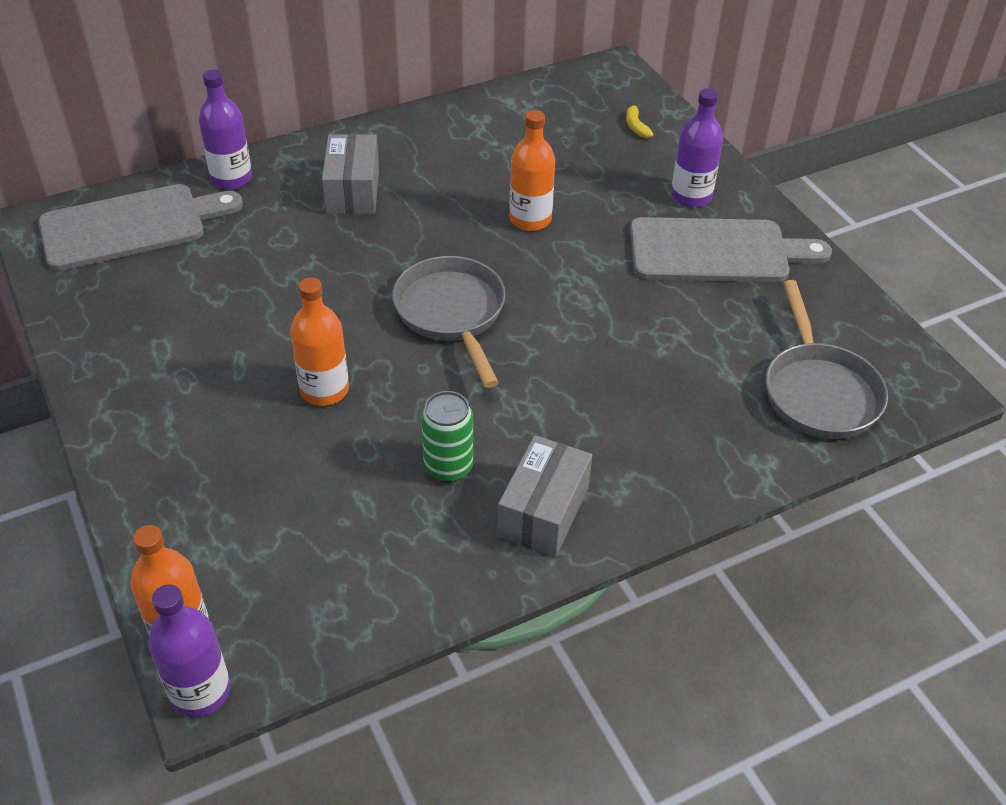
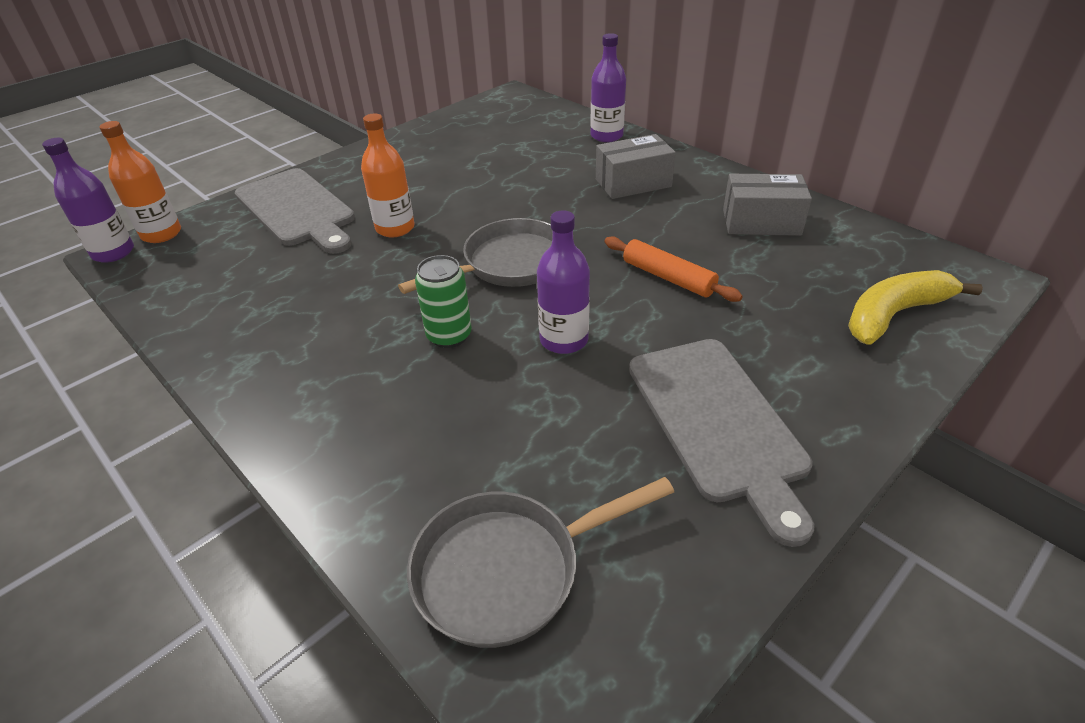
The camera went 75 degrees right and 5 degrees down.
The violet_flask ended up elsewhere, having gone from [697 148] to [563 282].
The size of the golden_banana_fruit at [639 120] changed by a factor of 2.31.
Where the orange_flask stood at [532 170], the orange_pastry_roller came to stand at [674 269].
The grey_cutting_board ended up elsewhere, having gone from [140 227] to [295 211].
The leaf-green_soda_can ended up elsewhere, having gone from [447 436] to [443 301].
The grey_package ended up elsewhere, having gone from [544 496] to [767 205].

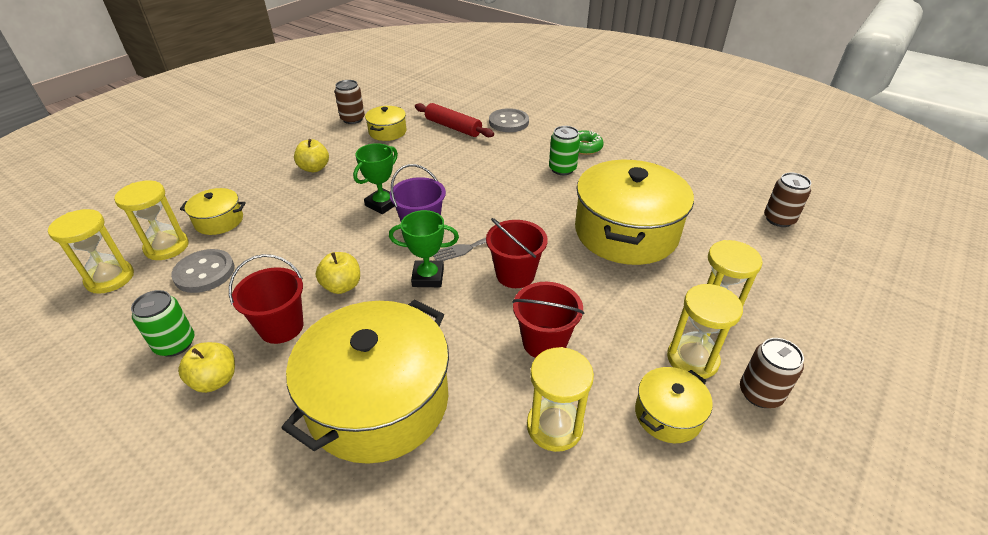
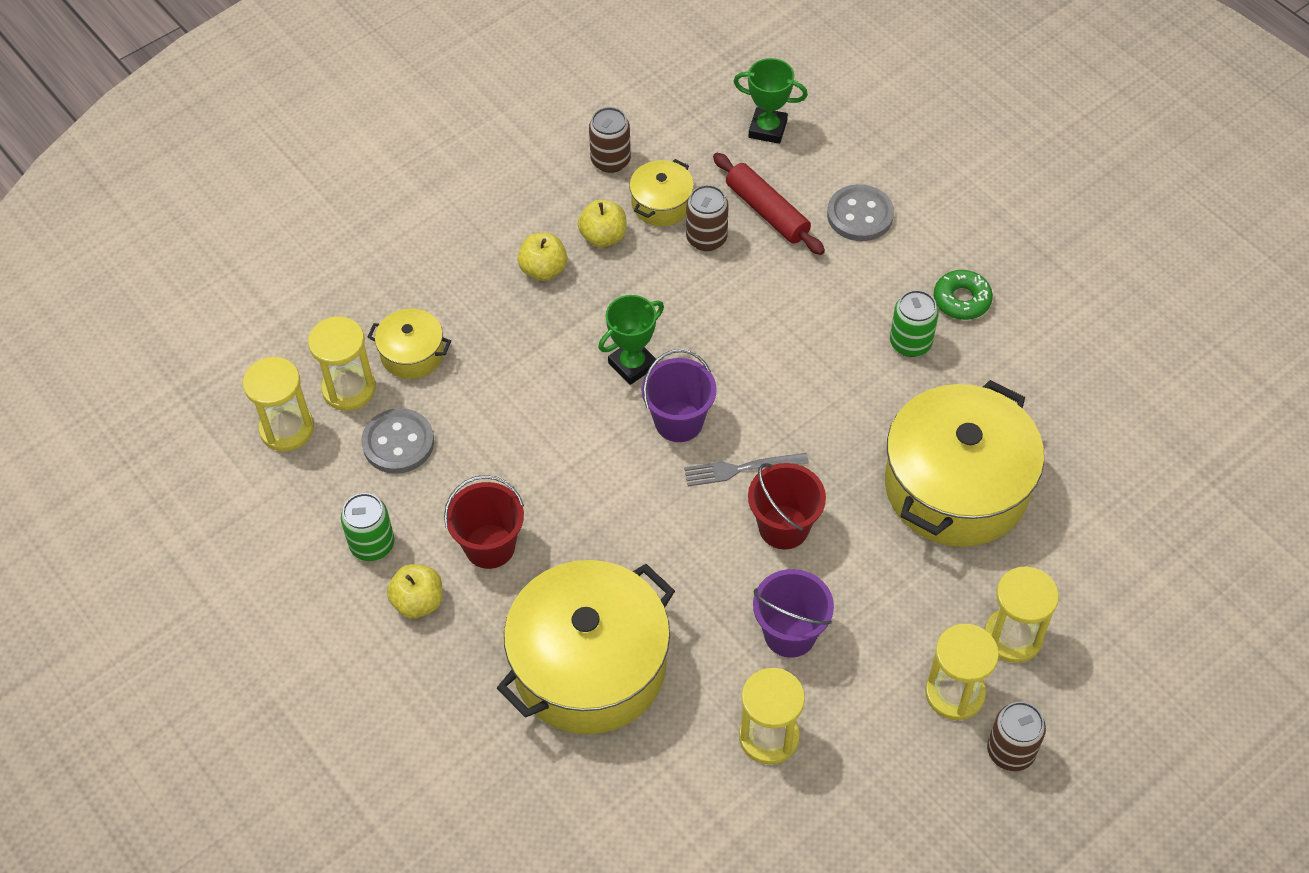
The camera went 15 degrees right and 15 degrees up.
The dark_brown_soda_can ended up elsewhere, having gone from [787 199] to [707 218].
The leaf-green_award_cup ended up elsewhere, having gone from [424 248] to [770 101].
The golden_apple ended up elsewhere, having gone from [338 273] to [602 223].
What was the scarlet_pail at [548 320] turned into the violet_pail at [793 613].
The second view lost the golden_pot at [674 405].

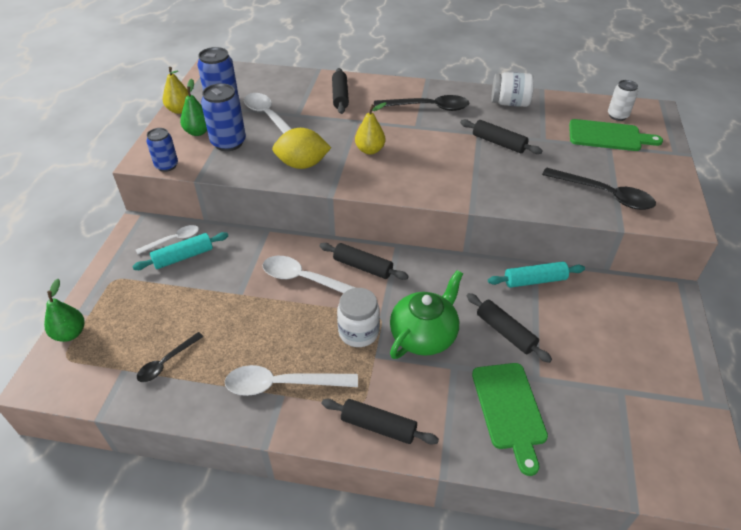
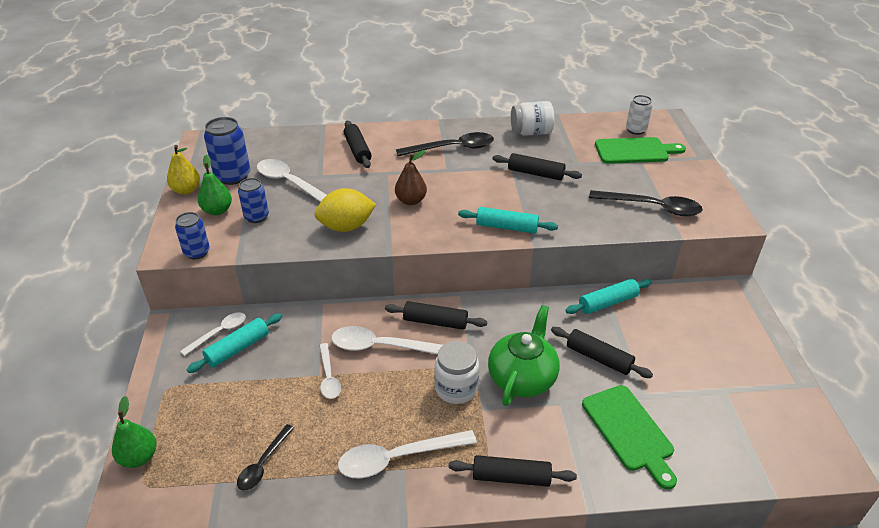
The camera went 15 degrees left and 5 degrees down.
The size of the blue_soda_can at [223 117] changed by a factor of 0.64.
What was the golden_toy_pear at [370 128] turned into the dark_brown_toy_pear at [411 177].
The second view gained the aqua_pastry_roller at [508 220].
The second view gained the snow-white_spoon at [330 371].

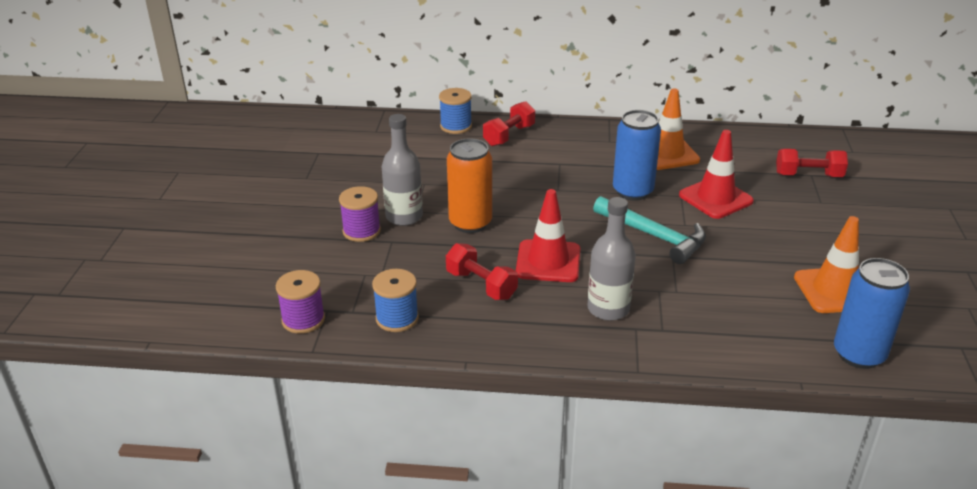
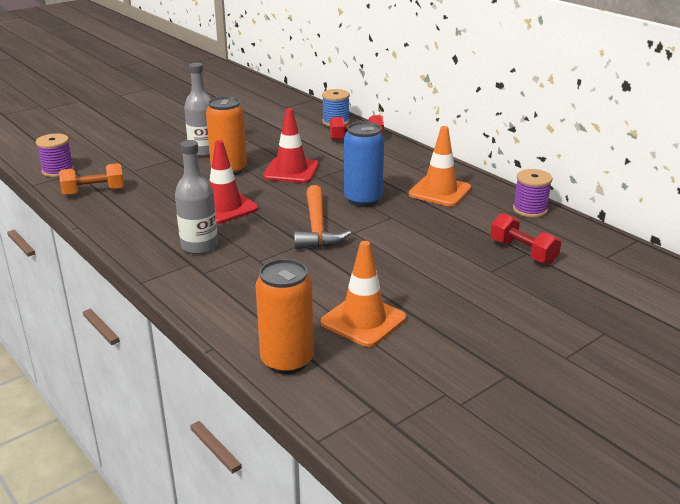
The camera went 45 degrees right and 5 degrees down.
The scarlet_safety_cone ended up elsewhere, having gone from [716 174] to [291 145].
The violet_bobbin ended up elsewhere, having gone from [360 214] to [532 193].
What was the aqua_claw_hammer at [649 230] turned into the orange_claw_hammer at [322 217].
The second view lost the scarlet_dumbbell at [482 271].
What was the blue_soda_can at [872 313] turned into the orange_soda_can at [285 316].
Where the blue_bobbin stood at [395 300], the orange_dumbbell came to stand at [91 179].

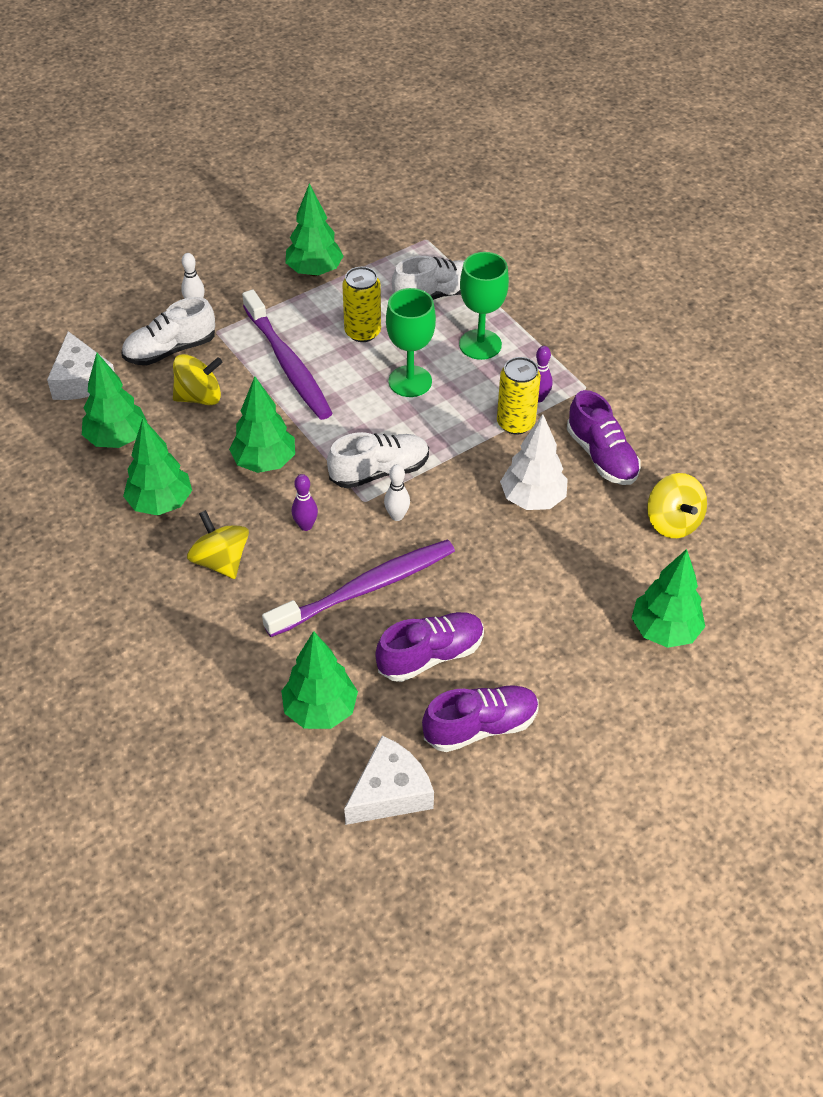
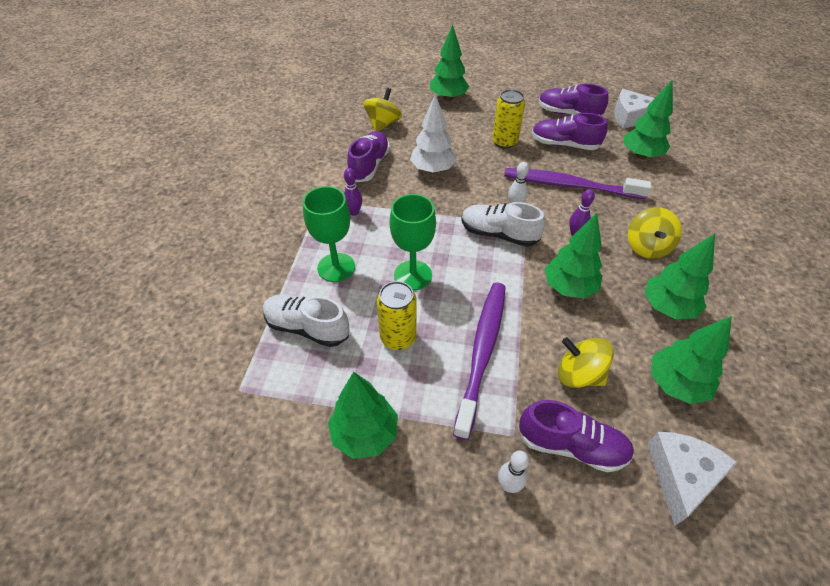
The camera went 135 degrees left and 0 degrees up.
What was the snow-white_shoe at [168 331] turned into the violet_shoe at [576 436].
The golden_soda_can ended up elsewhere, having gone from [519 396] to [508 119].

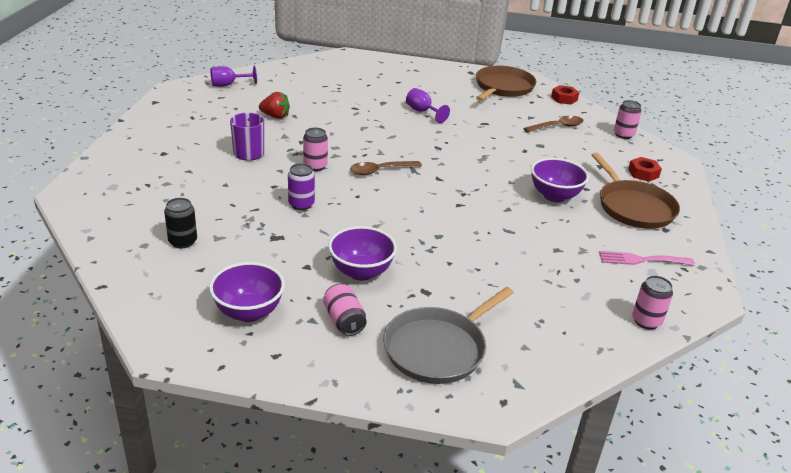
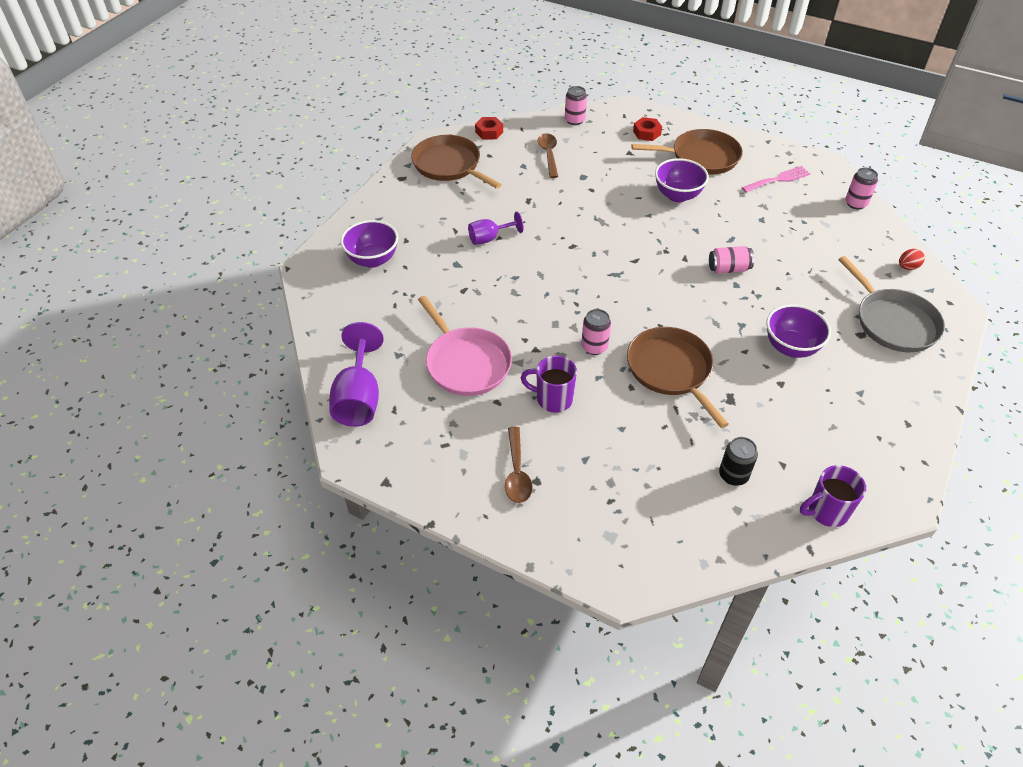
The camera went 70 degrees left and 15 degrees up.
The size of the violet_chalice at [234 76] changed by a factor of 1.69.
Where the scarlet_berry stood at [274 105], the rose-pink_skillet came to stand at [465 346].
The dark_brown_spoon ended up elsewhere, having gone from [386 168] to [518 465].
Where the violet_soda_can stood at [301 186], the dark_brown_skillet came to stand at [678 377].
The rose-pink_table_fork at [647 258] ended up facing another way, 135 degrees counterclockwise from before.
The violet_serving_bowl ended up elsewhere, having gone from [247 292] to [369 244].
The rose-pink_soda_can ended up elsewhere, having gone from [345 310] to [731 259].
The second view gained the scarlet_egg at [912 259].
The second view gained the violet_mug at [833 496].

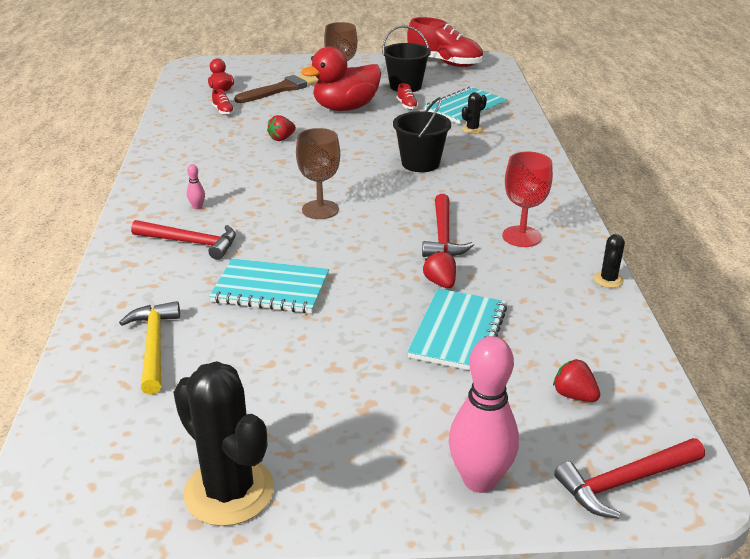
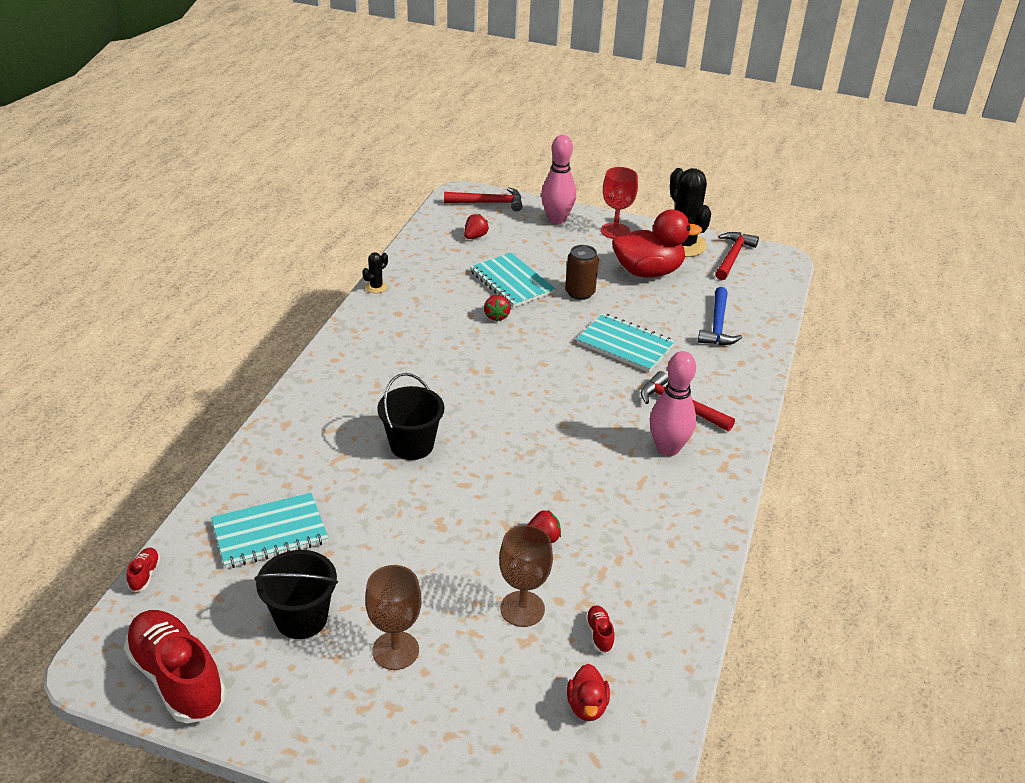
The camera went 160 degrees left and 5 degrees up.
The scarlet_duck ended up elsewhere, having gone from [341 78] to [657 243].
The second view lost the dark_brown_paintbrush at [276 88].
The scarlet_shoe ended up elsewhere, having gone from [407 96] to [143 570].
The second view lost the black_saguaro_cactus at [474 113].
The dark_brown_chalice ended up elsewhere, having gone from [318 173] to [526 576].
The scarlet_chalice ended up elsewhere, having gone from [527 199] to [619 203].
The size of the rose-pink_bowling_pin at [196 186] changed by a factor of 2.45.
The scarlet_claw_hammer ended up elsewhere, having gone from [448 225] to [737 256].
The aqua_notebook at [457 329] ended up facing another way, 75 degrees counterclockwise from before.
What was the golden_claw_hammer at [149 348] turned into the blue_claw_hammer at [720 316].
The scarlet_berry at [576 380] ended up facing another way, 120 degrees counterclockwise from before.
The second view gained the dark_brown_soda_can at [582 272].

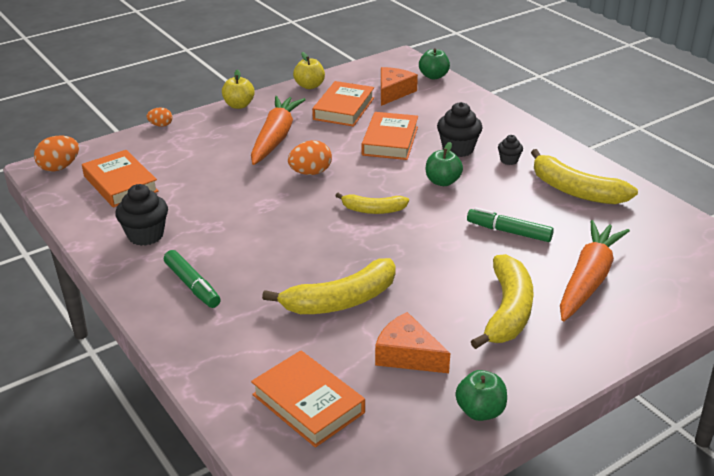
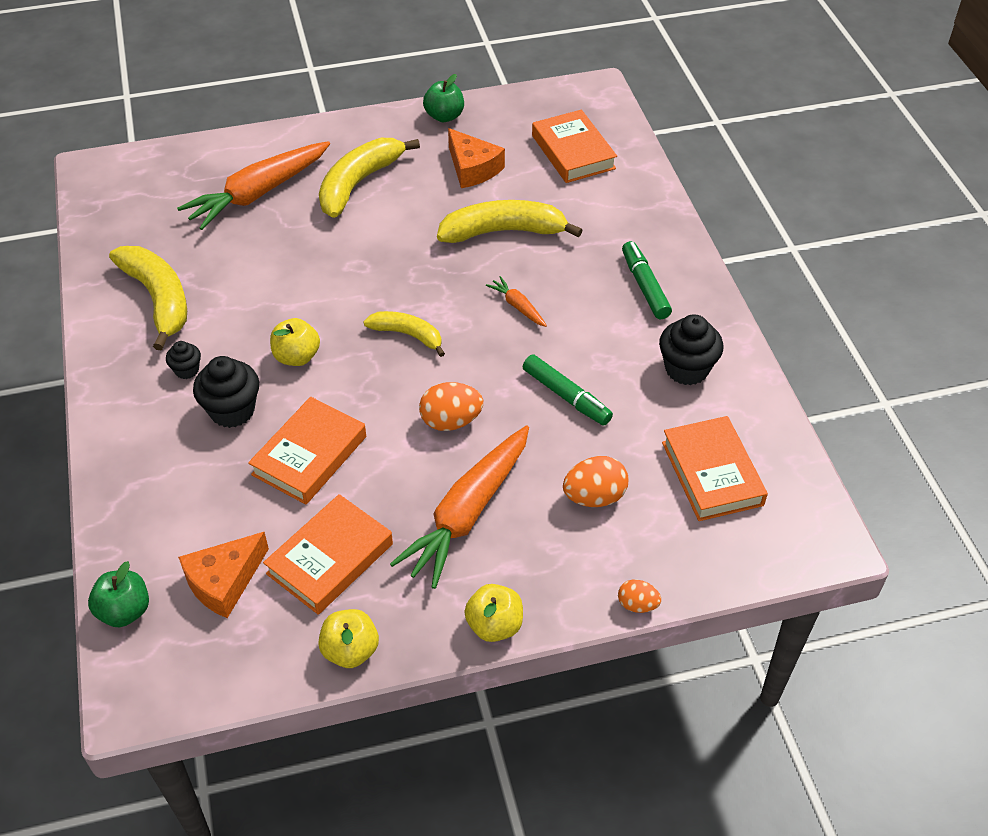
The camera went 160 degrees left and 15 degrees up.
The orange_egg ended up elsewhere, having gone from [56 153] to [595 481].
What was the leaf-green_apple at [444 164] turned into the golden_apple at [295 342].
The leaf-green_marker_pen ended up elsewhere, having gone from [510 224] to [568 390].
The second view gained the orange_carrot at [516 301].

